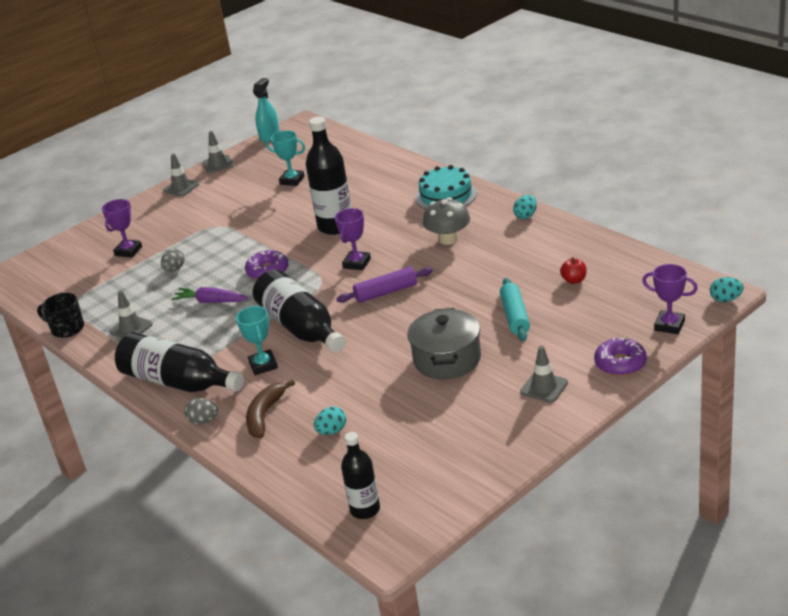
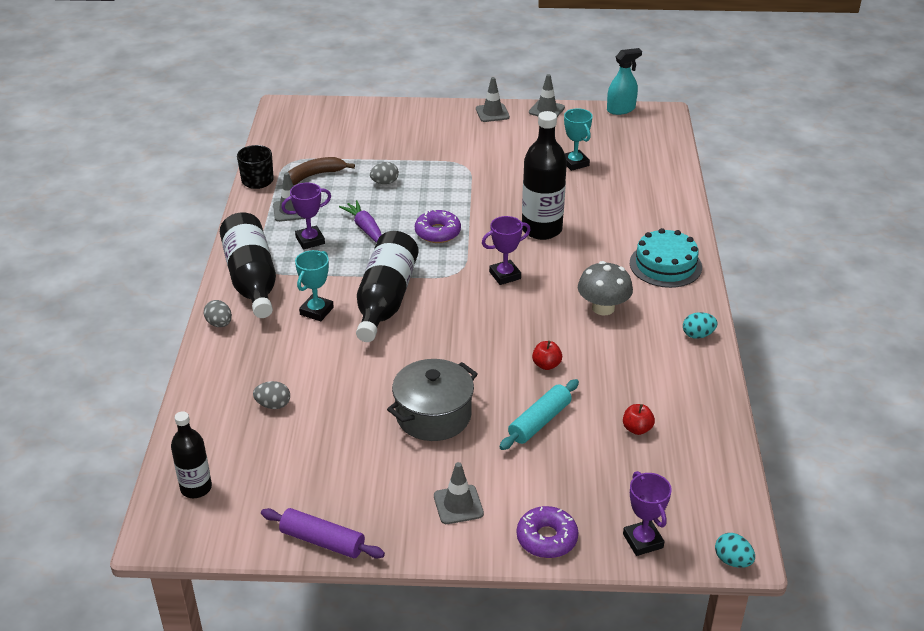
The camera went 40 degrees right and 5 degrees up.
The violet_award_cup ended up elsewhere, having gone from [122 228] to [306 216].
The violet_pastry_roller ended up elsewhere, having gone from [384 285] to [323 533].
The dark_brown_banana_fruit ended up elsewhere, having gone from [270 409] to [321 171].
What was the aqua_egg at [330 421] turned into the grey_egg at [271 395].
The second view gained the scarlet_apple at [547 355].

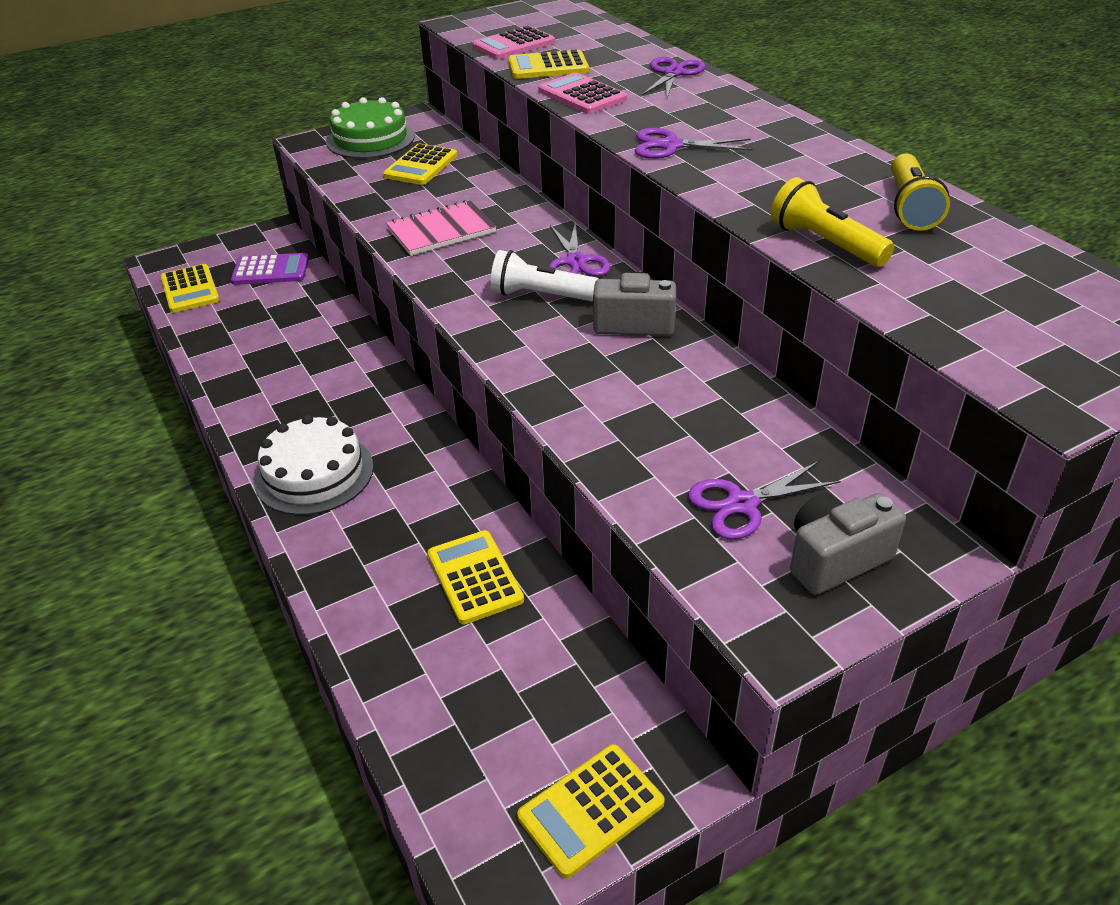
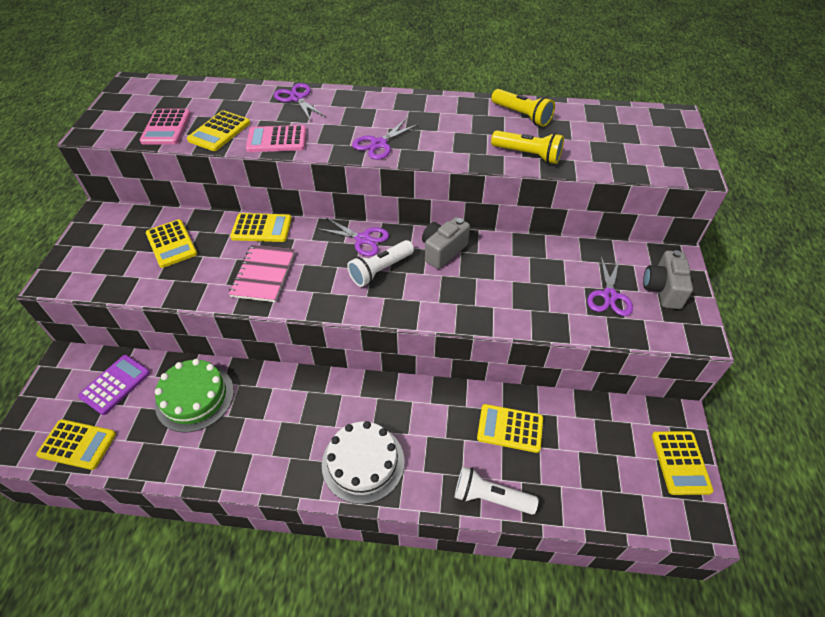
The camera went 55 degrees left and 10 degrees up.
The leaf-green_gateau ended up elsewhere, having gone from [370 128] to [194 395].
The golden_flashlight at [832 222] ended up facing another way, 150 degrees counterclockwise from before.
The second view gained the golden_adding_machine at [261 227].
The second view gained the snow-white_flashlight at [496 490].

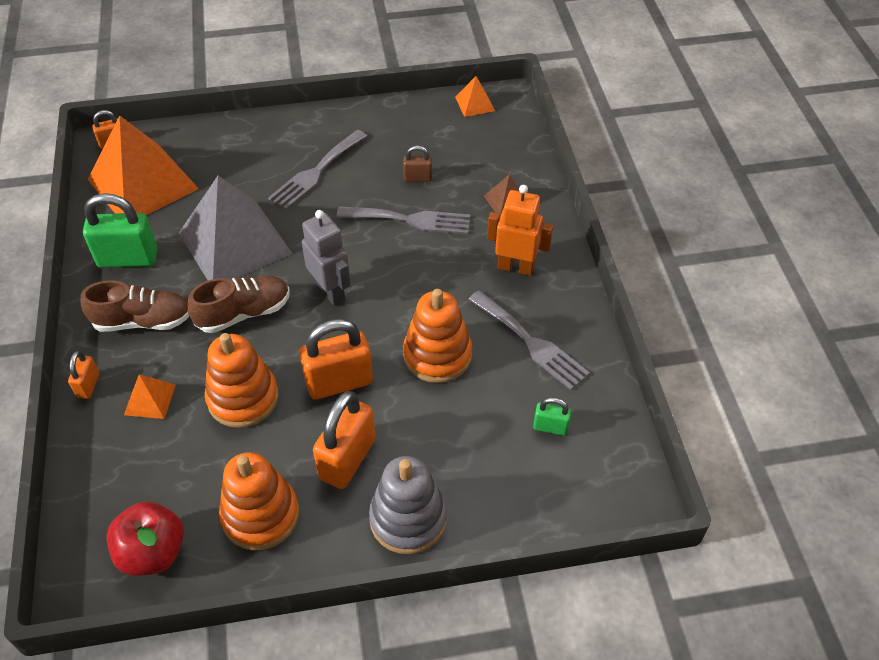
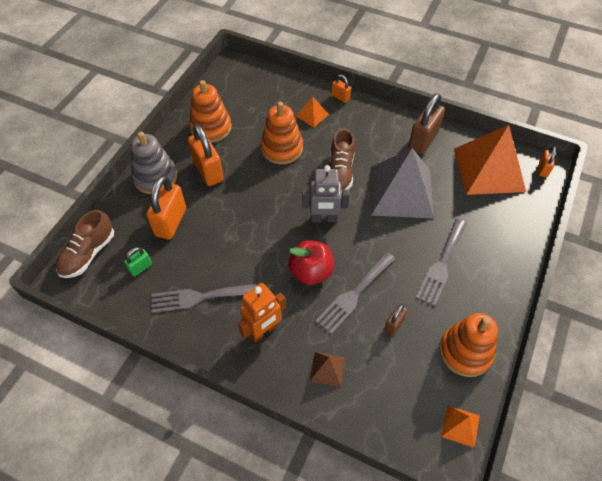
The camera went 125 degrees right and 5 degrees up.
The grey_table_fork at [317 170] ended up facing another way, 135 degrees counterclockwise from before.
What was the leaf-green_small_lock at [120 230] turned into the dark_brown_small_lock at [426 123].
The dark_brown_shoe ended up elsewhere, having gone from [134 306] to [85 244].
The orange_stacking_toy ended up elsewhere, having gone from [437 336] to [468 345].
The orange_small_lock ended up elsewhere, having gone from [336 359] to [166 207].
The scarlet_apple ended up elsewhere, having gone from [145 538] to [311 262].

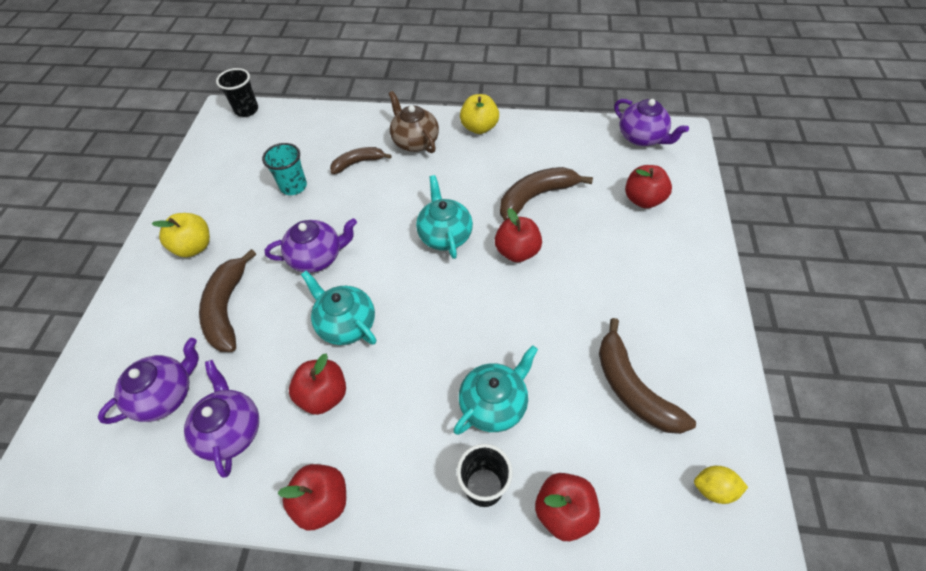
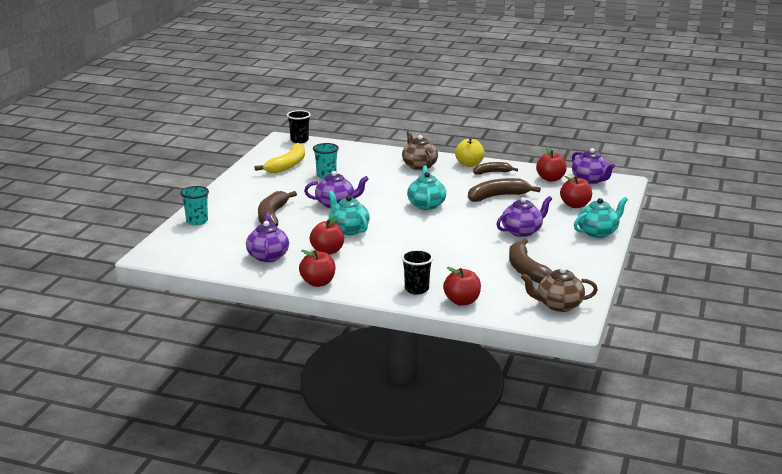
The camera went 10 degrees right and 30 degrees down.
The dark_brown_banana_fruit ended up elsewhere, having gone from [361 160] to [495 168].
The scarlet_apple ended up elsewhere, having gone from [518 235] to [551 164].
The second view lost the golden_apple at [181 235].
The violet_china_teapot ended up elsewhere, having gone from [148 381] to [524 216].
The aqua_china_teapot ended up elsewhere, having gone from [495 390] to [601 217].
Where the golden_citrus_fruit stood at [721 485], the dark_brown_china_teapot came to stand at [559 289].
The second view gained the golden_banana_fruit at [280 158].
The second view gained the aqua_tumbler at [194 206].

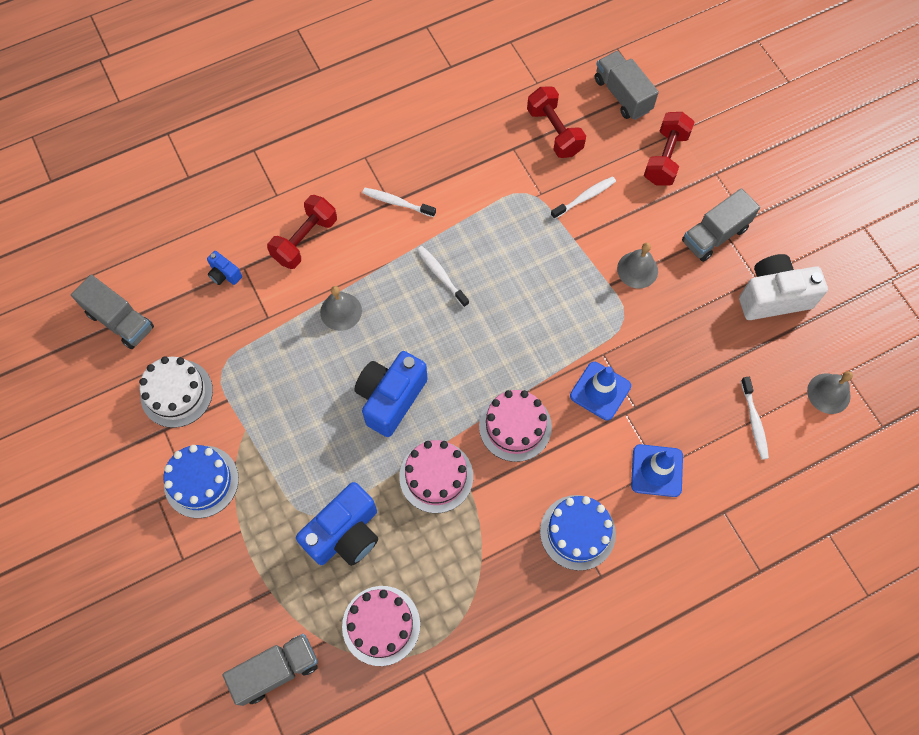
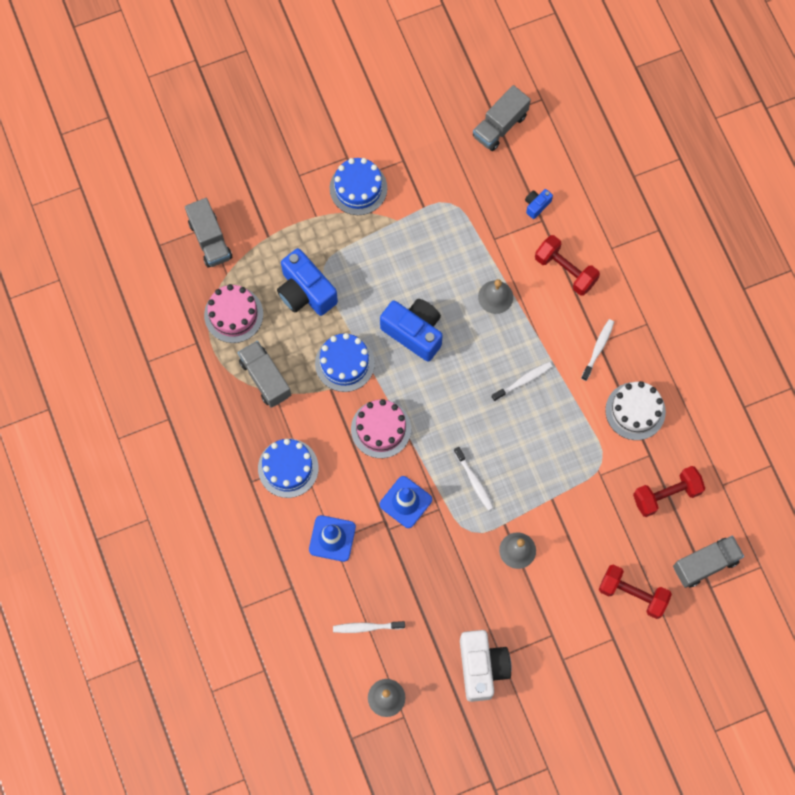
The camera went 95 degrees right and 5 degrees up.
The snow-white_dental_brush ended up elsewhere, having gone from [583 197] to [474 479].
The grey_truck ended up elsewhere, having gone from [721 225] to [264 374].
The snow-white_gateau ended up elsewhere, having gone from [176 392] to [635 410].
What was the rose-pink_gateau at [436 476] turned into the blue_gateau at [345 362].

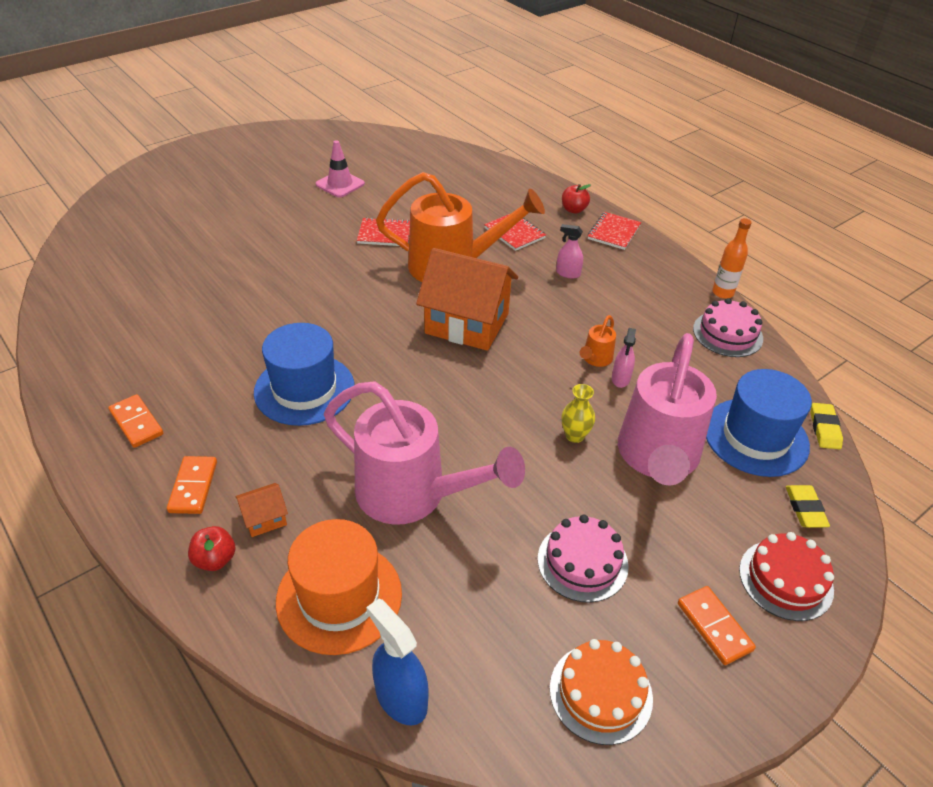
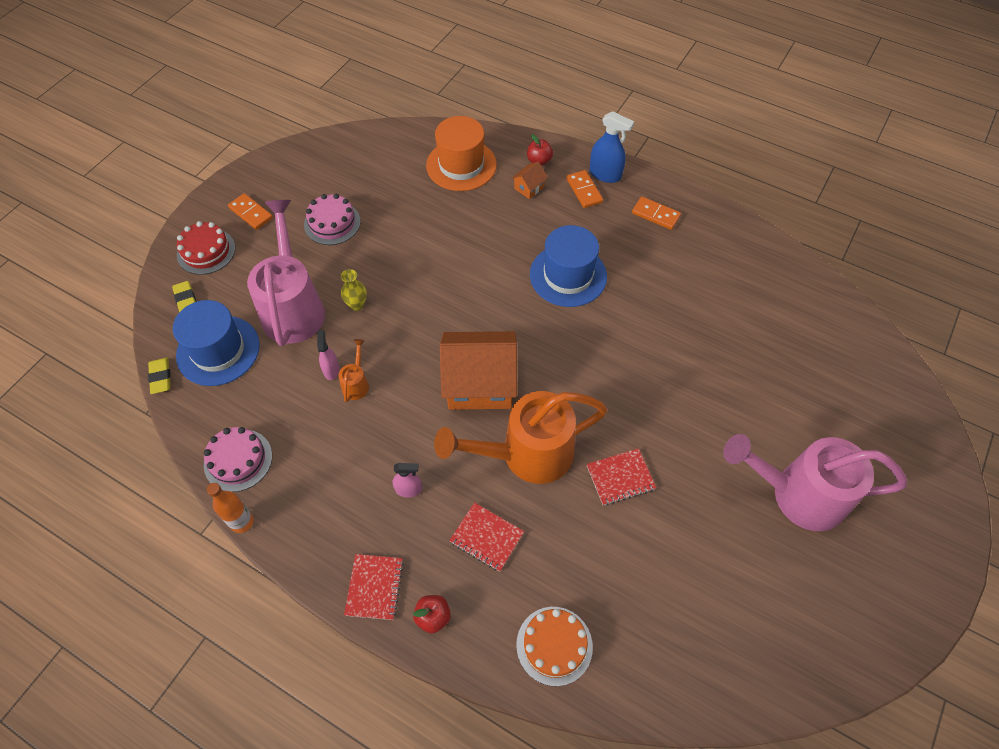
The camera went 160 degrees right and 15 degrees up.
The second view lost the rose-pink_safety_cone at [340 169].
The rose-pink_watering_pot ended up elsewhere, having gone from [424 453] to [815 482].
The blue_spray_bottle ended up elsewhere, having gone from [397 662] to [611 147].
The orange_gateau ended up elsewhere, having gone from [601 692] to [554 646].

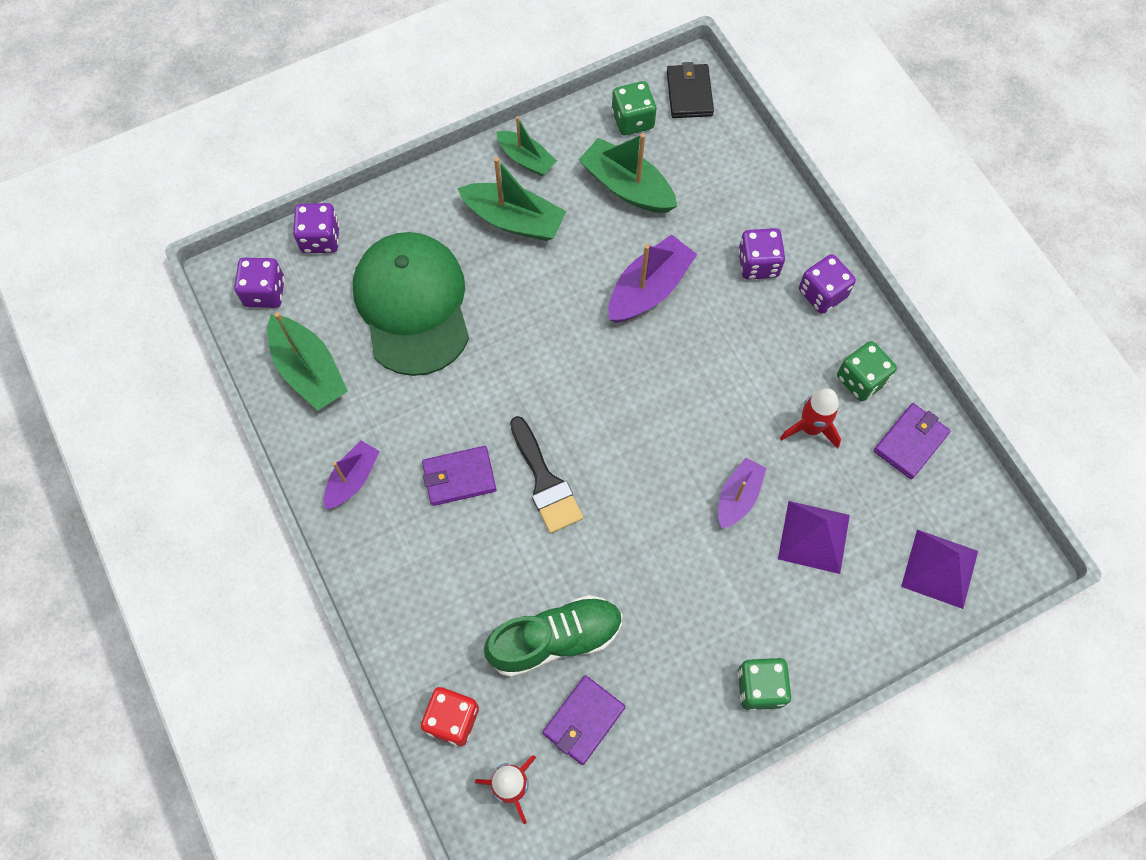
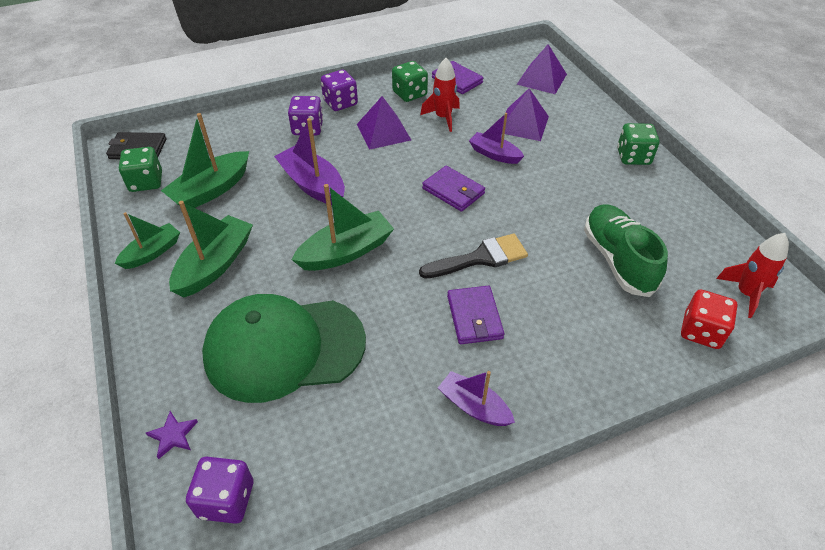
The camera went 85 degrees left and 20 degrees down.
Where the violet_dice stood at [316 228], the violet_star came to stand at [172 435].
The leaf-green_toy_boat ended up elsewhere, having gone from [307 361] to [343 227].
The violet_card_wallet ended up elsewhere, having gone from [584 720] to [453 189].
The second view gained the violet_pyramid at [384 123].

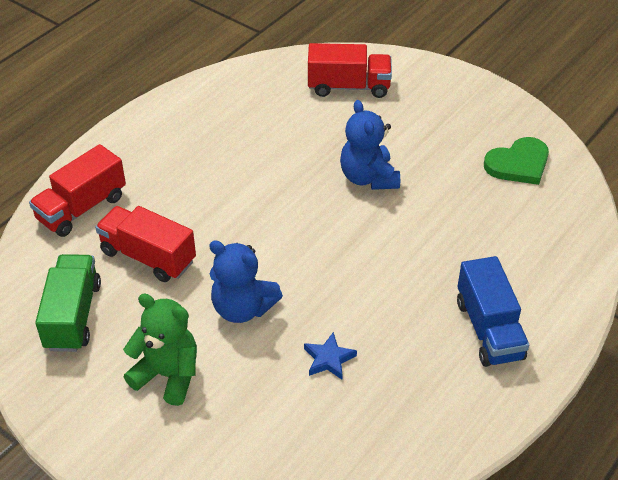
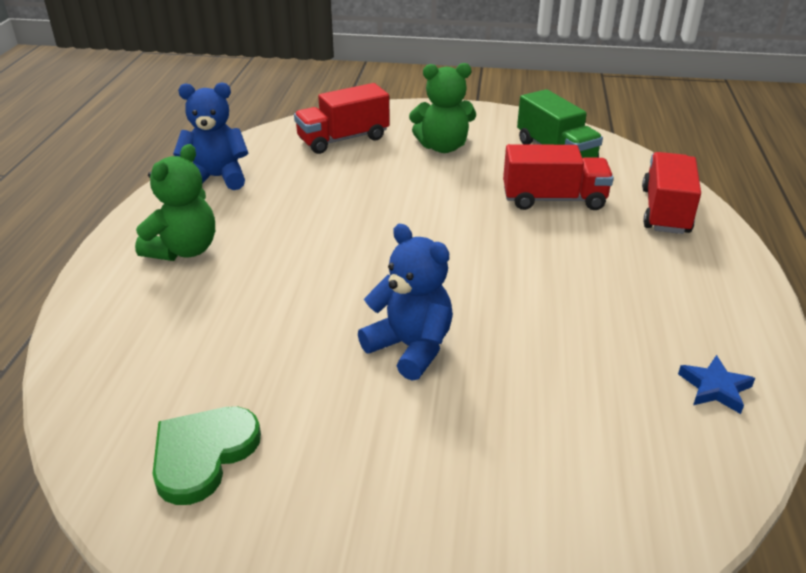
The camera went 150 degrees right and 10 degrees down.
The scarlet_truck ended up elsewhere, having gone from [350 70] to [342 118].
The blue_stuffed_bear ended up elsewhere, having gone from [246 281] to [210 136].
Where the blue_truck stood at [493 311], the leaf-green_stuffed_bear came to stand at [175 202].
The blue_star ended up elsewhere, having gone from [330 356] to [716 384].

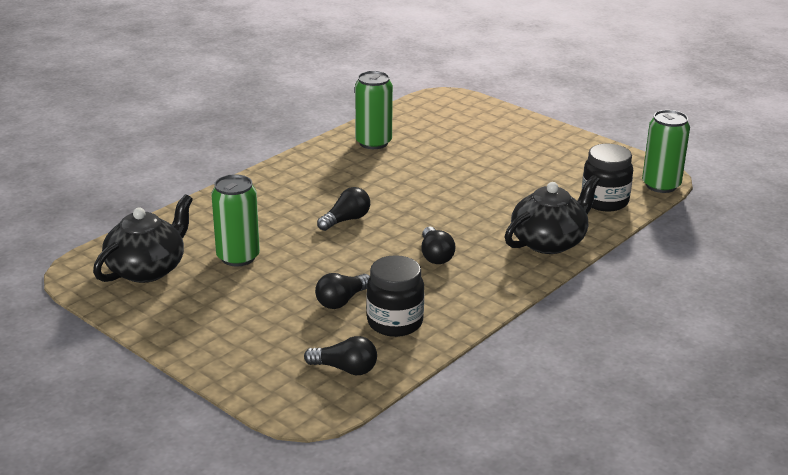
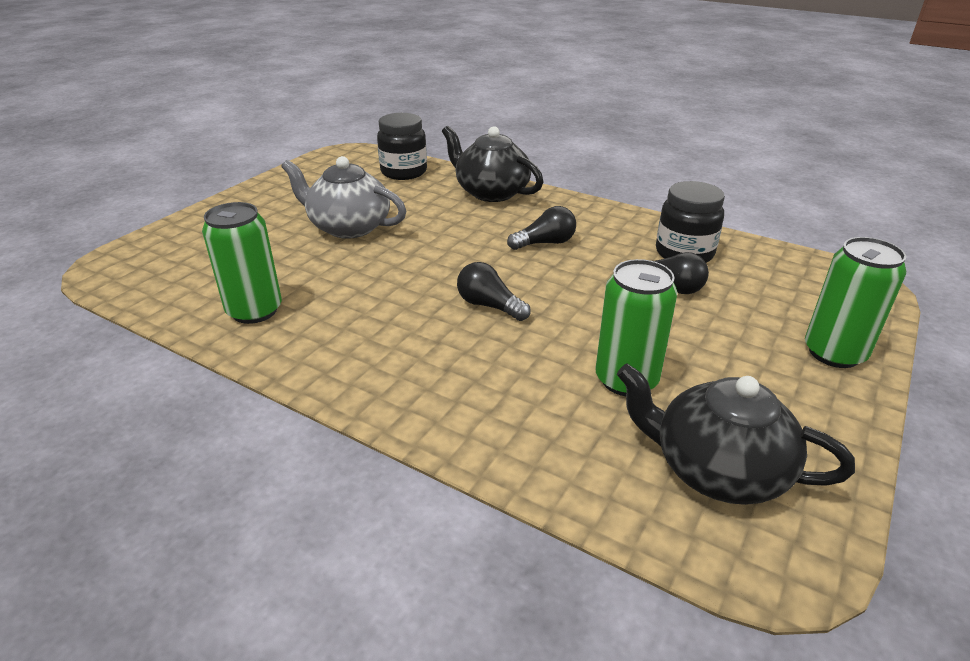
The camera went 100 degrees left and 5 degrees up.
The leaf-green_soda_can ended up elsewhere, having gone from [666 151] to [855 302].
The second view lost the black_lightbulb at [340 355].
The second view gained the grey_china_teapot at [343 197].

